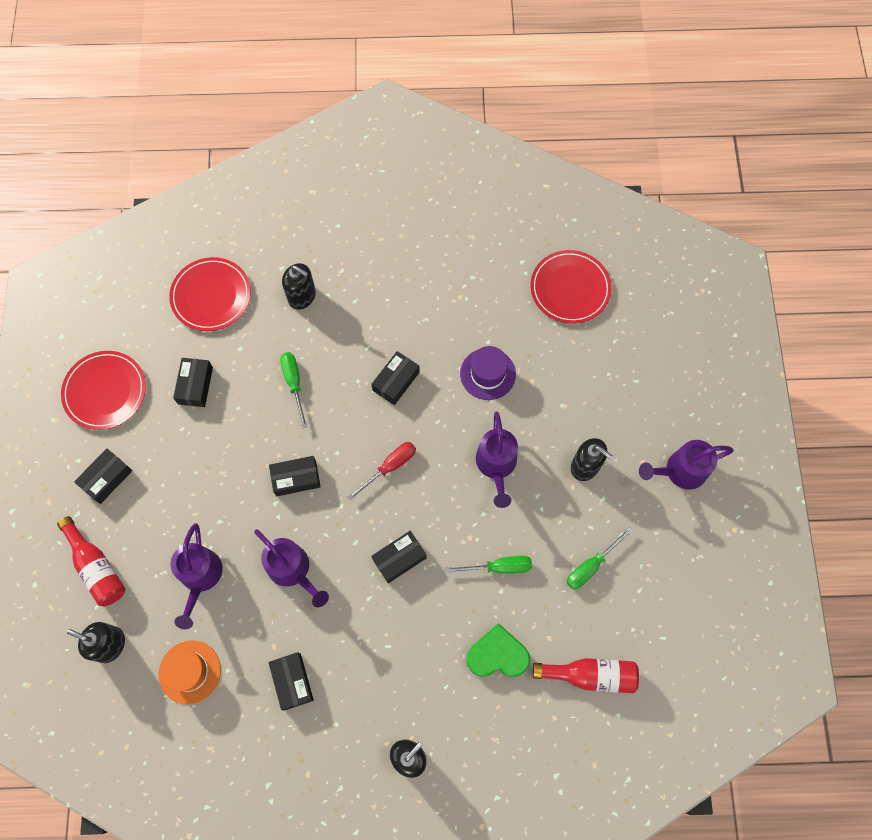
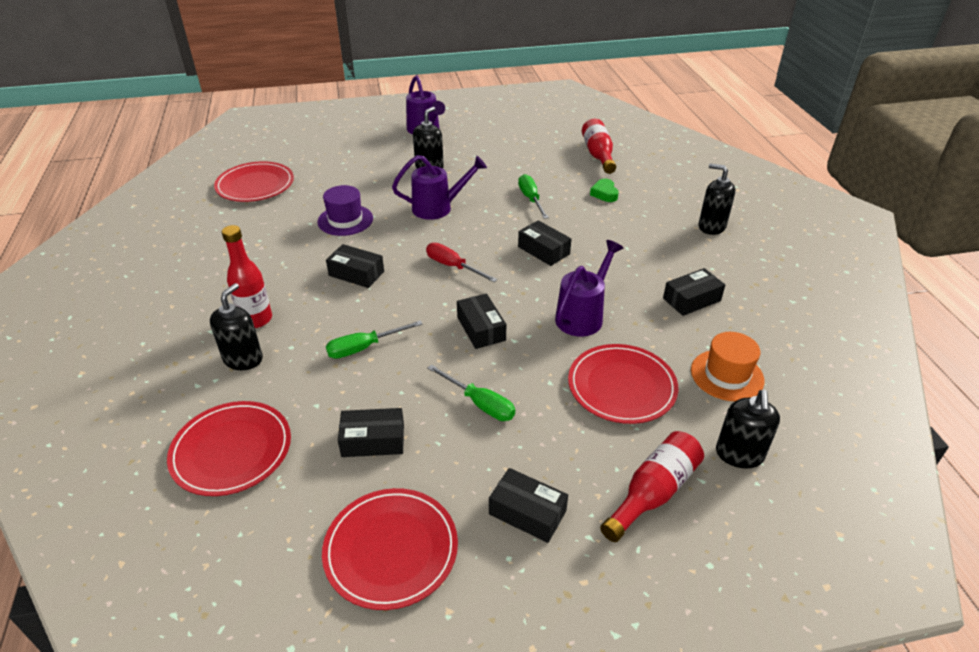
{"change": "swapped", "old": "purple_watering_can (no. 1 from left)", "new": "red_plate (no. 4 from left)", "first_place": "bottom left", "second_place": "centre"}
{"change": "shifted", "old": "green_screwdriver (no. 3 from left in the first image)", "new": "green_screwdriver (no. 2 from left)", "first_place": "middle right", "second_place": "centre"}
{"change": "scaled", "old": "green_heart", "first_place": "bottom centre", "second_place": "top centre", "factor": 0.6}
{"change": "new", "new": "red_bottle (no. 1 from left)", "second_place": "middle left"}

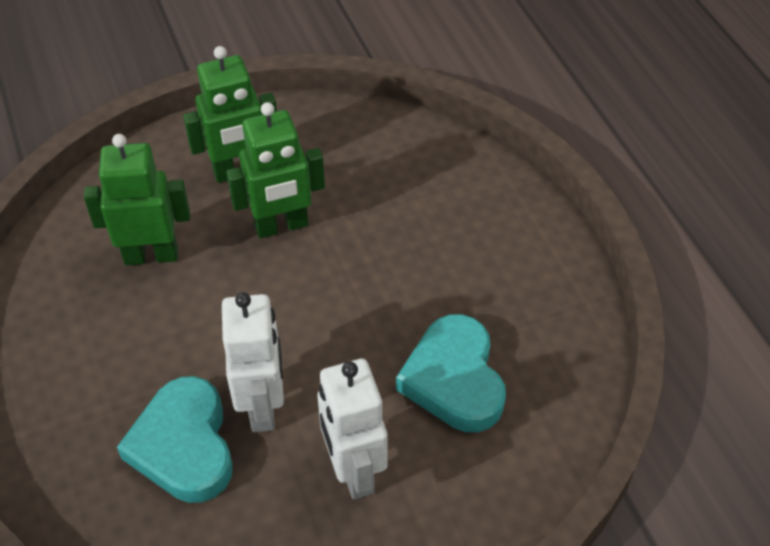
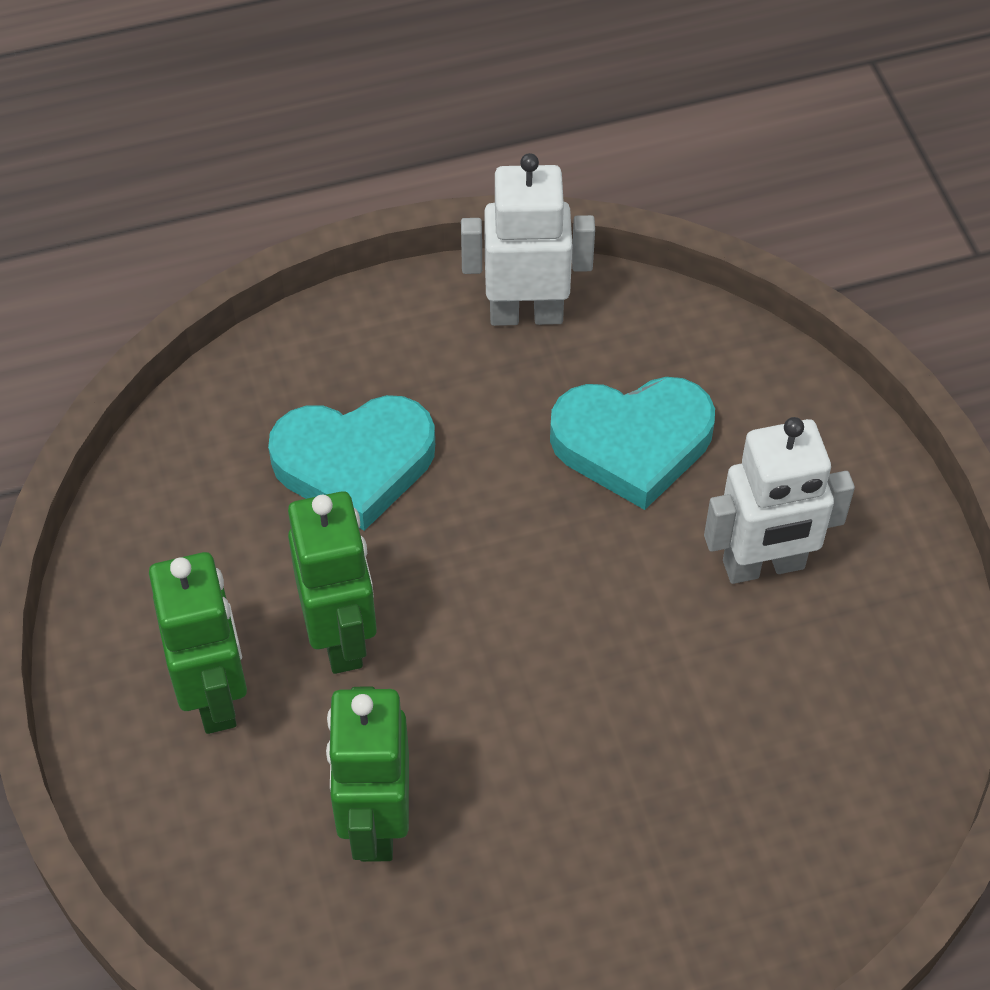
{"change": "shifted", "old": "white_robot (no. 1 from left)", "first_place": "middle left", "second_place": "top centre"}
{"change": "shifted", "old": "turquoise_heart (no. 1 from left)", "first_place": "bottom left", "second_place": "centre"}

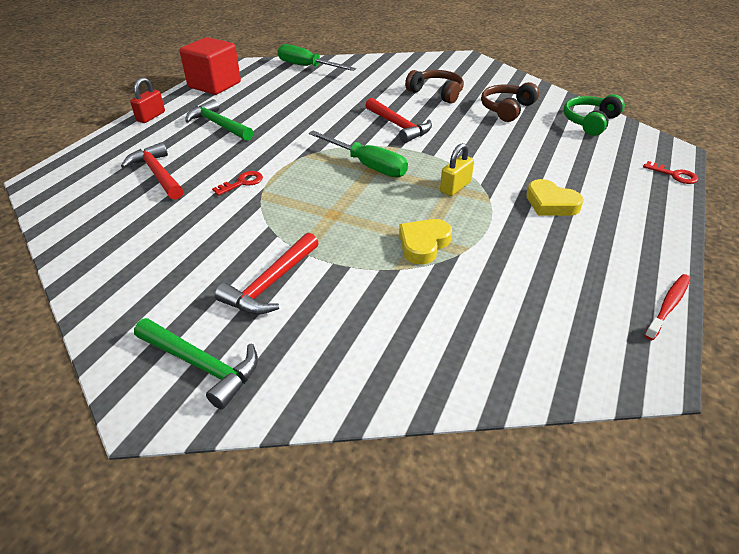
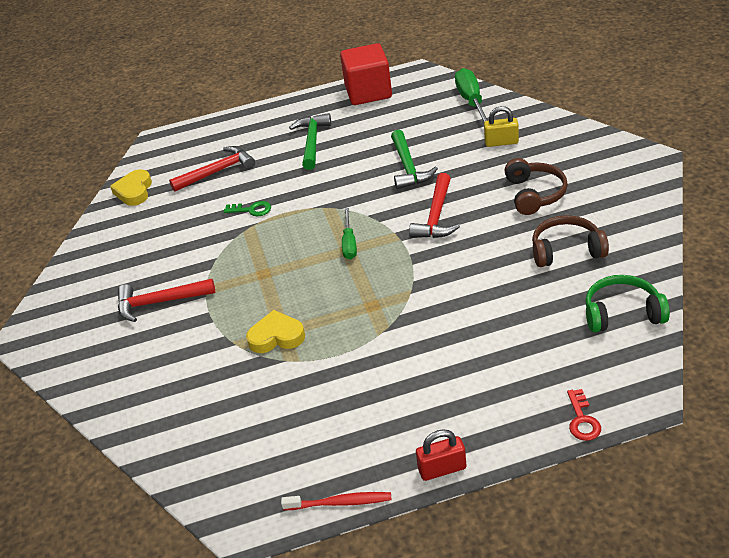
{"change": "shifted", "old": "red_padlock", "first_place": "top left", "second_place": "bottom centre"}
{"change": "scaled", "old": "green_screwdriver (no. 2 from left in the first image)", "first_place": "top centre", "second_place": "centre", "factor": 0.62}
{"change": "rotated", "old": "red_hammer (no. 1 from left in the first image)", "first_place": "top left", "second_place": "top left", "degrees": 45}
{"change": "shifted", "old": "yellow_padlock", "first_place": "top centre", "second_place": "top right"}
{"change": "repainted", "old": "red_key (no. 1 from left)", "new": "green_key", "first_place": "top left", "second_place": "centre"}
{"change": "shifted", "old": "yellow_heart (no. 2 from left in the first image)", "new": "yellow_heart (no. 1 from left)", "first_place": "middle right", "second_place": "middle left"}
{"change": "shifted", "old": "green_hammer (no. 1 from left in the first image)", "new": "green_hammer (no. 2 from left)", "first_place": "middle left", "second_place": "top centre"}

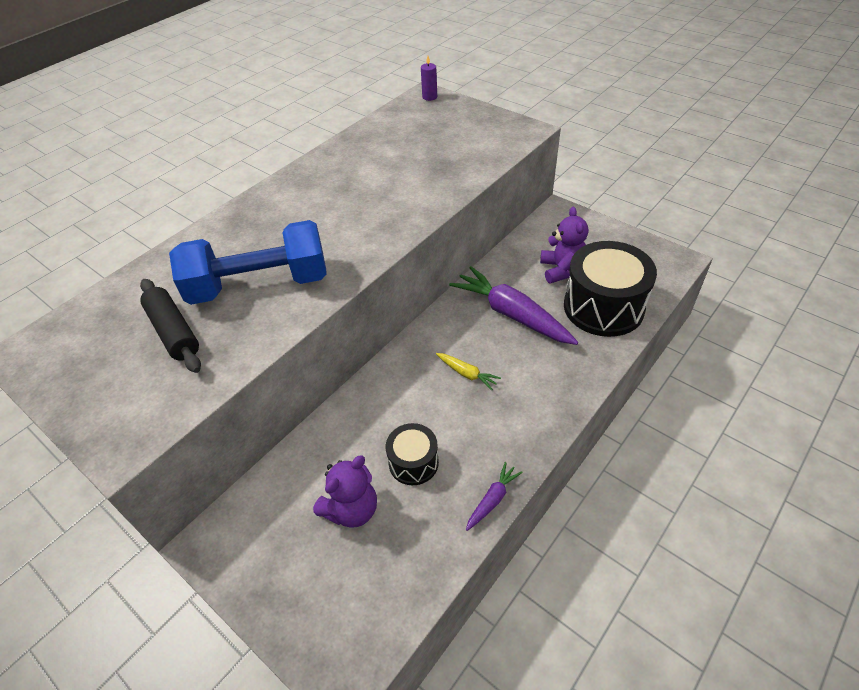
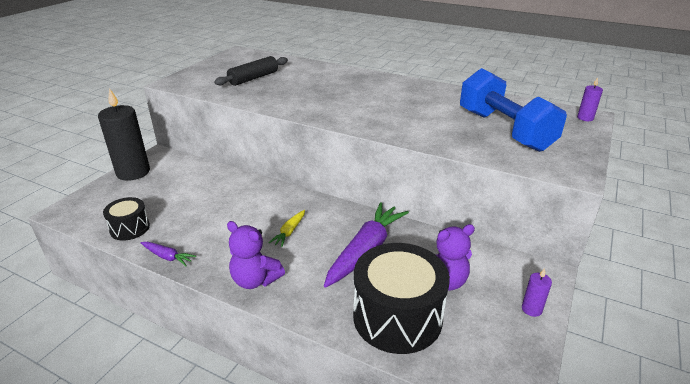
{"change": "shifted", "old": "blue_dumbbell", "first_place": "middle left", "second_place": "top right"}
{"change": "shifted", "old": "black_drum (no. 1 from left)", "first_place": "centre", "second_place": "middle left"}
{"change": "shifted", "old": "purple_teddy_bear (no. 1 from left)", "first_place": "bottom centre", "second_place": "centre"}
{"change": "new", "new": "black_candle", "second_place": "middle left"}
{"change": "new", "new": "purple_candle (no. 1 from left)", "second_place": "bottom right"}

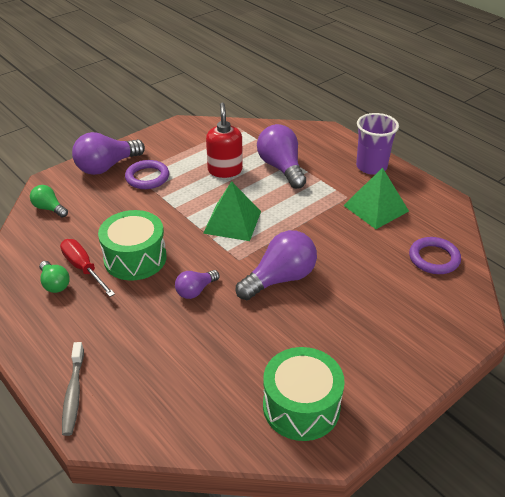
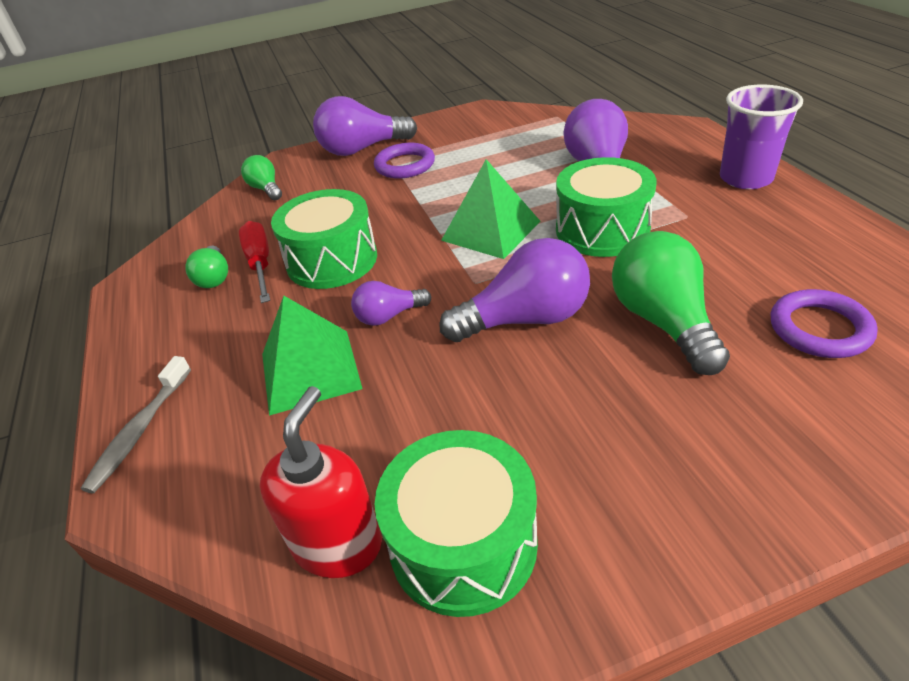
{"change": "shifted", "old": "red_soap_dispenser", "first_place": "top centre", "second_place": "bottom centre"}
{"change": "shifted", "old": "green_pyramid (no. 2 from left in the first image)", "new": "green_pyramid (no. 1 from left)", "first_place": "middle right", "second_place": "centre"}
{"change": "new", "new": "green_drum (no. 3 from left)", "second_place": "top right"}
{"change": "new", "new": "green_light_bulb (no. 3 from left)", "second_place": "middle right"}

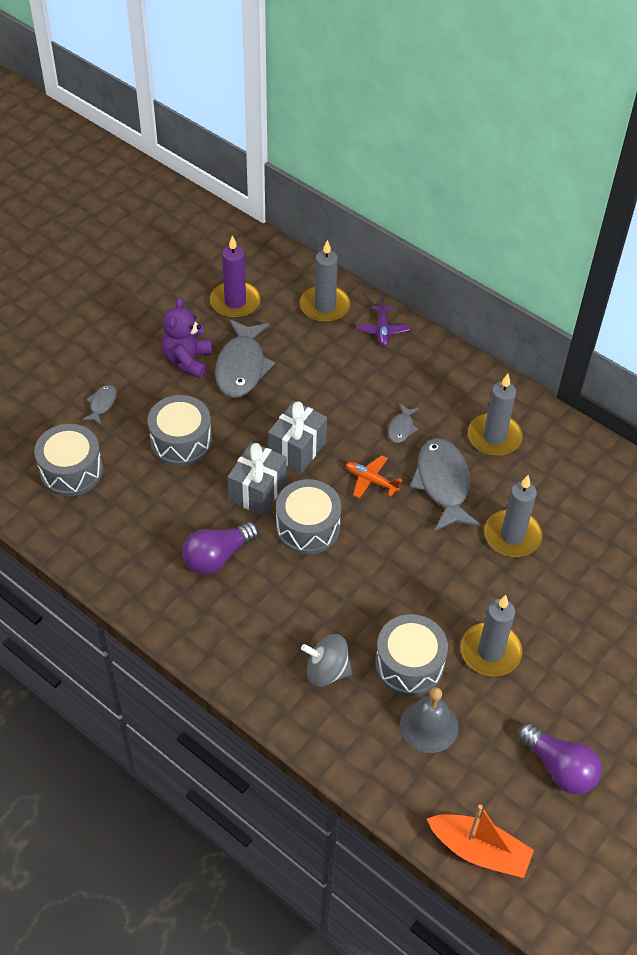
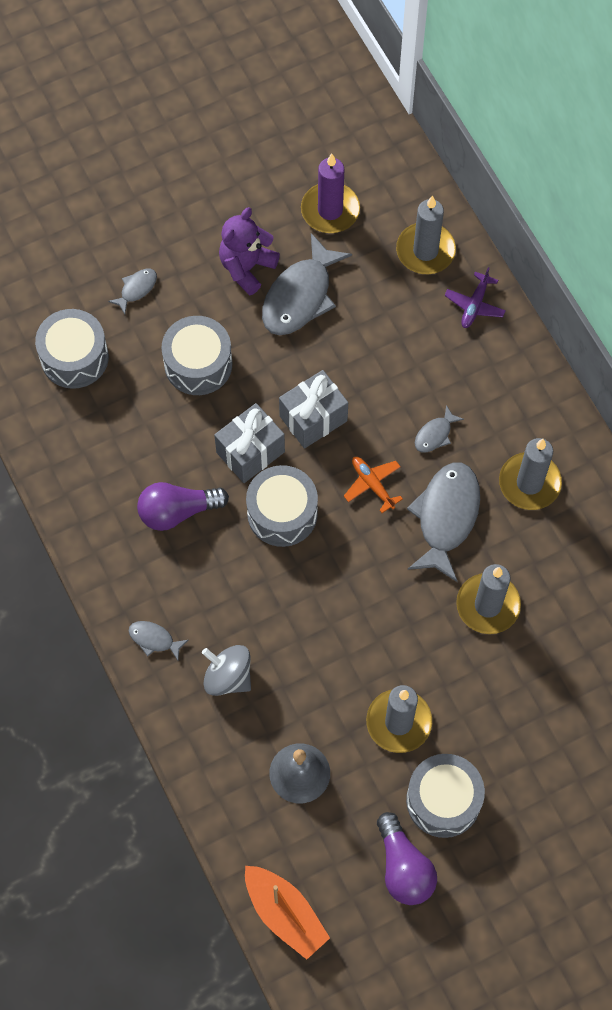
{"change": "shifted", "old": "grey_drum (no. 4 from left)", "first_place": "bottom centre", "second_place": "bottom right"}
{"change": "new", "new": "grey_fish (no. 2 from left)", "second_place": "middle left"}

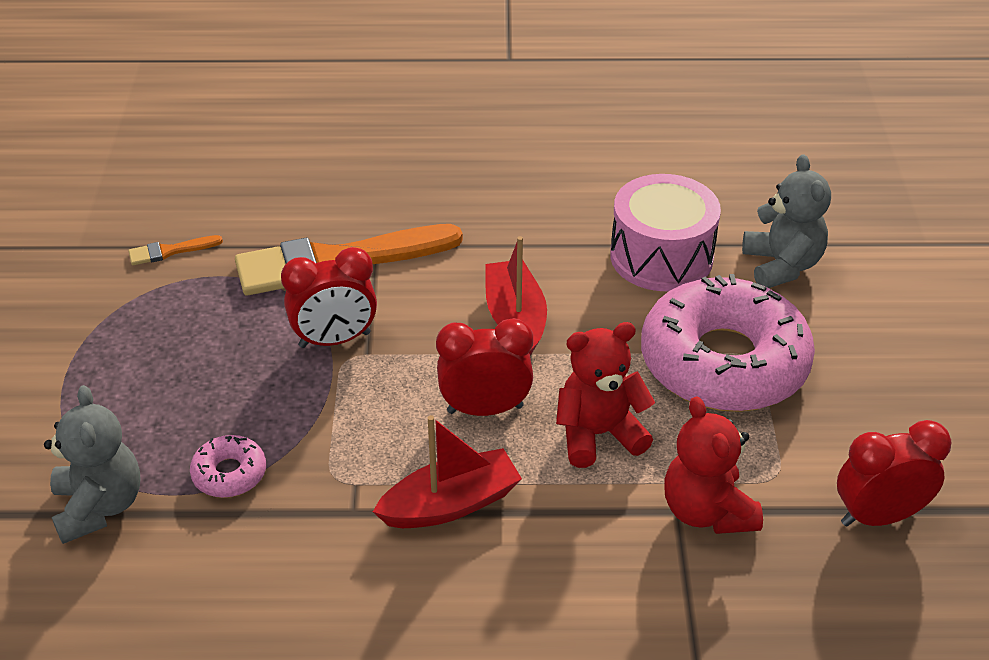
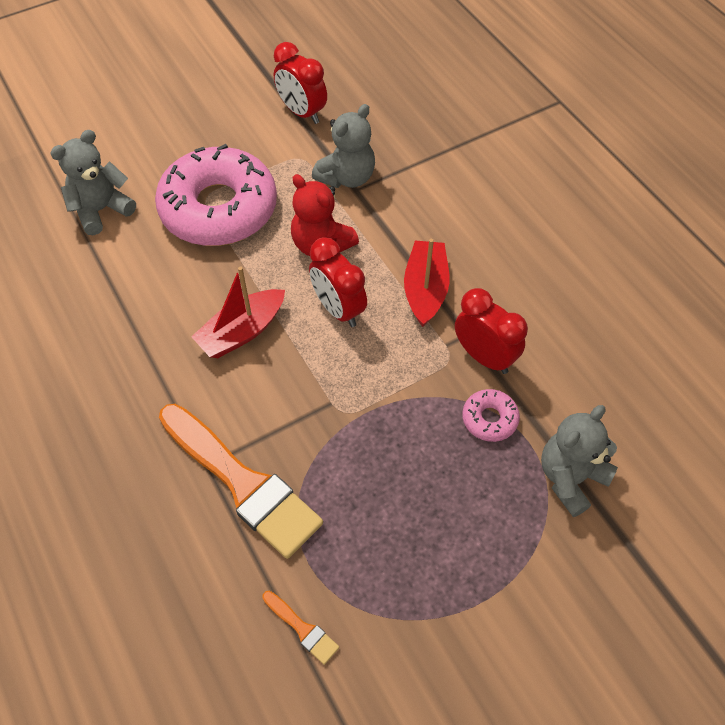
{"change": "gone", "old": "pink_drum", "first_place": "middle right"}
{"change": "shifted", "old": "red_clock (no. 1 from left in the first image)", "new": "red_clock (no. 3 from left)", "first_place": "middle left", "second_place": "middle right"}
{"change": "repainted", "old": "red_teddy_bear (no. 2 from left)", "new": "grey_teddy_bear (no. 2 from left)", "first_place": "bottom right", "second_place": "top centre"}
{"change": "rotated", "old": "red_boat (no. 1 from left in the first image)", "first_place": "bottom centre", "second_place": "centre", "degrees": 60}

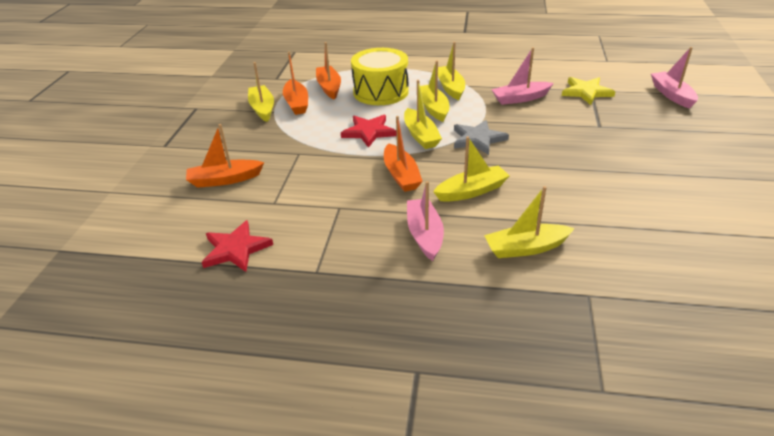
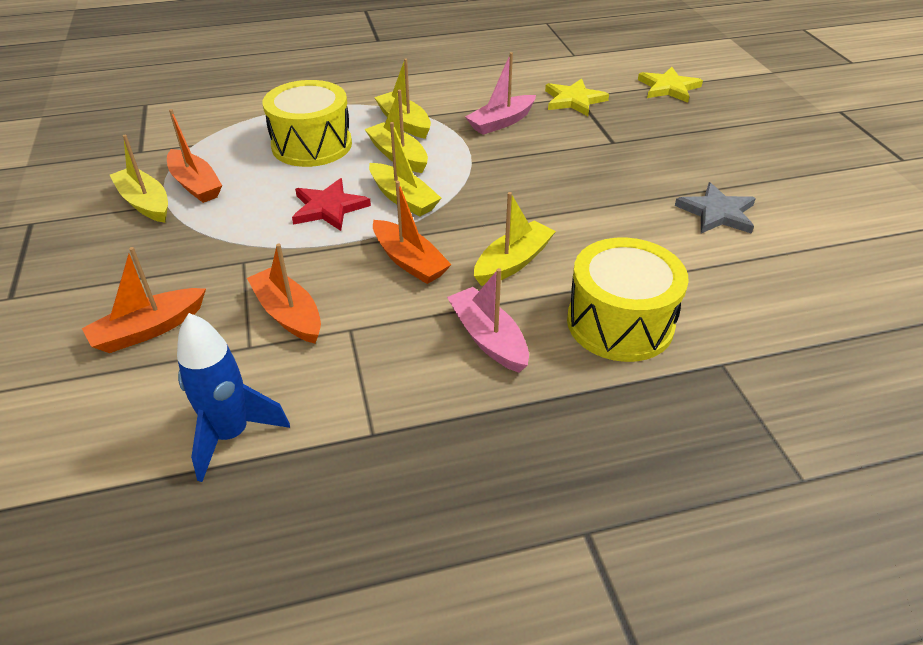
{"change": "shifted", "old": "orange_boat (no. 3 from left)", "first_place": "top centre", "second_place": "middle left"}
{"change": "swapped", "old": "pink_boat (no. 3 from left)", "new": "yellow_star (no. 2 from left)", "first_place": "top right", "second_place": "top right"}
{"change": "shifted", "old": "grey_star", "first_place": "top centre", "second_place": "top right"}
{"change": "swapped", "old": "yellow_boat (no. 6 from left)", "new": "yellow_drum (no. 2 from left)", "first_place": "middle right", "second_place": "middle right"}
{"change": "swapped", "old": "red_star (no. 1 from left)", "new": "blue_rocket", "first_place": "middle left", "second_place": "middle left"}

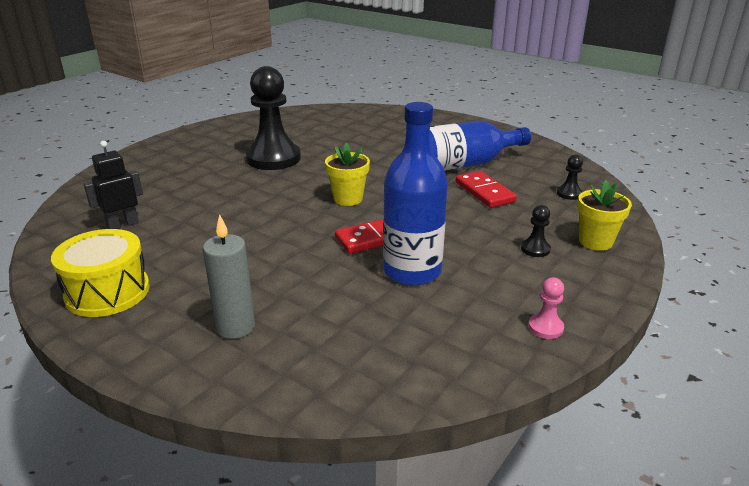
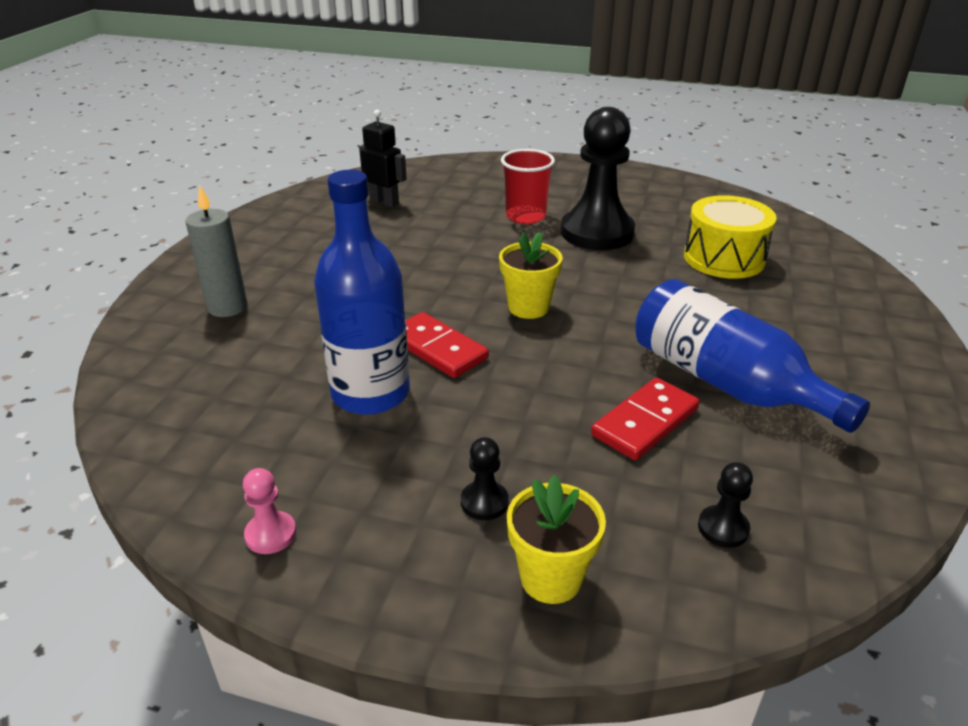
{"change": "shifted", "old": "yellow_drum", "first_place": "middle left", "second_place": "top right"}
{"change": "new", "new": "red_cup", "second_place": "top centre"}

